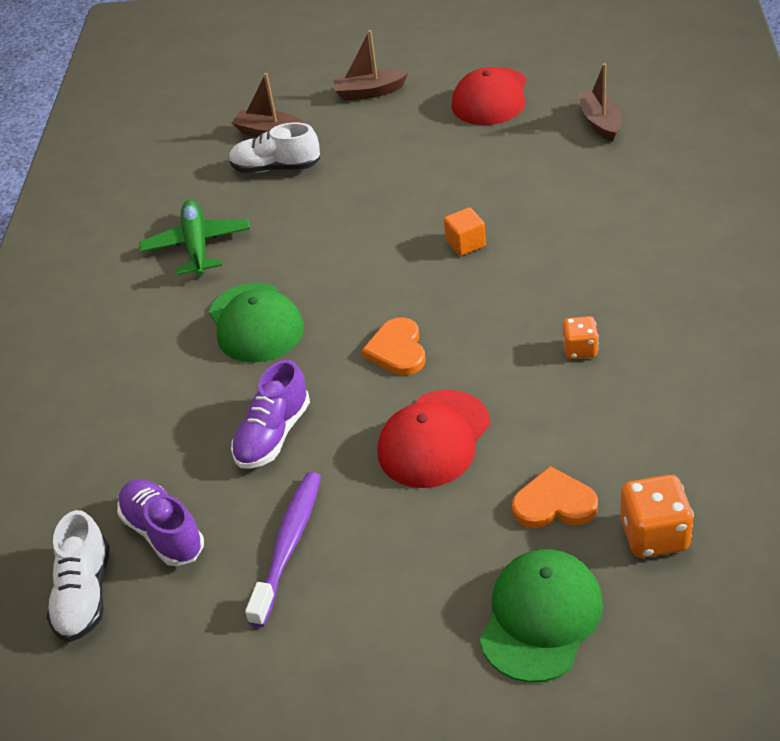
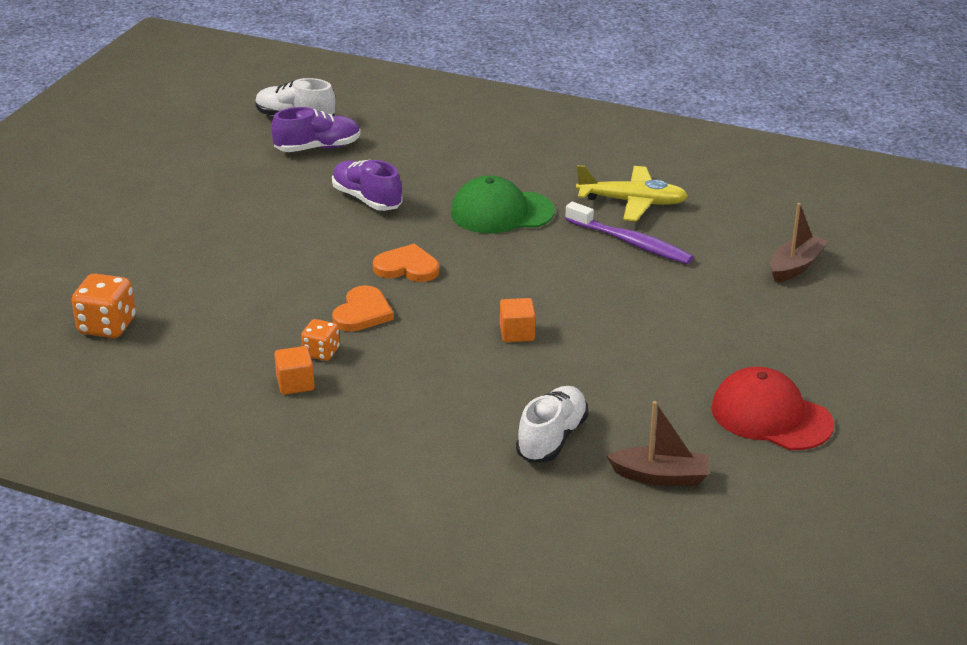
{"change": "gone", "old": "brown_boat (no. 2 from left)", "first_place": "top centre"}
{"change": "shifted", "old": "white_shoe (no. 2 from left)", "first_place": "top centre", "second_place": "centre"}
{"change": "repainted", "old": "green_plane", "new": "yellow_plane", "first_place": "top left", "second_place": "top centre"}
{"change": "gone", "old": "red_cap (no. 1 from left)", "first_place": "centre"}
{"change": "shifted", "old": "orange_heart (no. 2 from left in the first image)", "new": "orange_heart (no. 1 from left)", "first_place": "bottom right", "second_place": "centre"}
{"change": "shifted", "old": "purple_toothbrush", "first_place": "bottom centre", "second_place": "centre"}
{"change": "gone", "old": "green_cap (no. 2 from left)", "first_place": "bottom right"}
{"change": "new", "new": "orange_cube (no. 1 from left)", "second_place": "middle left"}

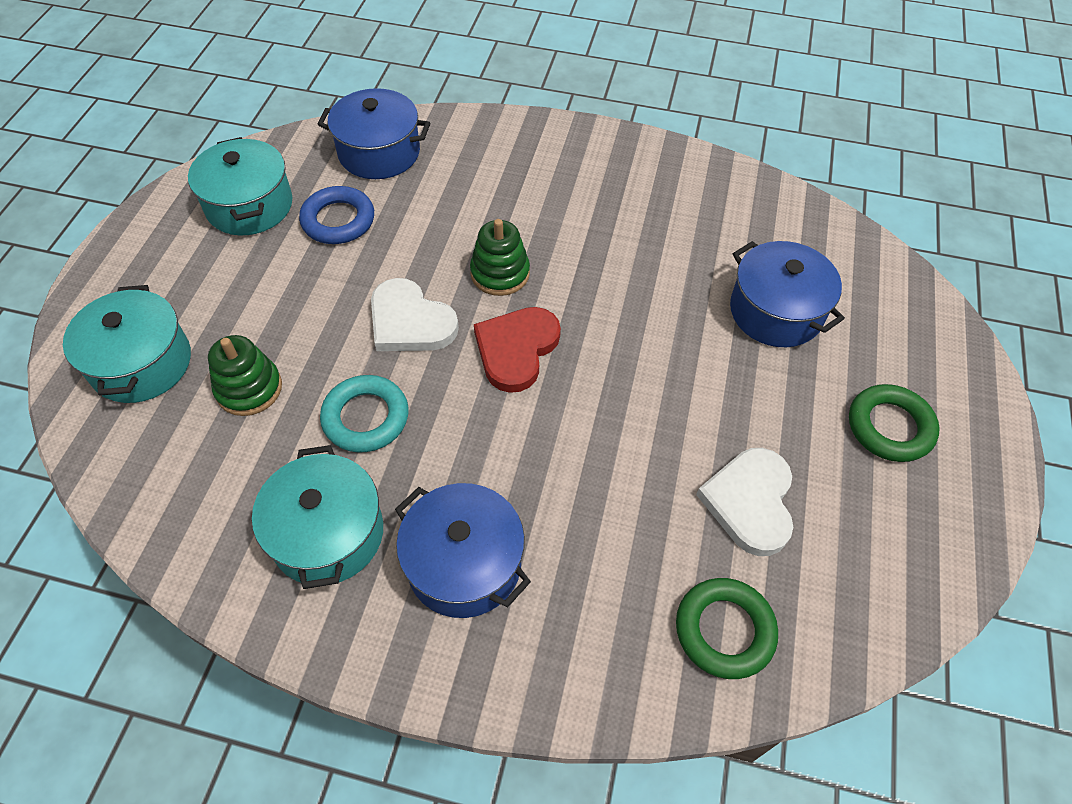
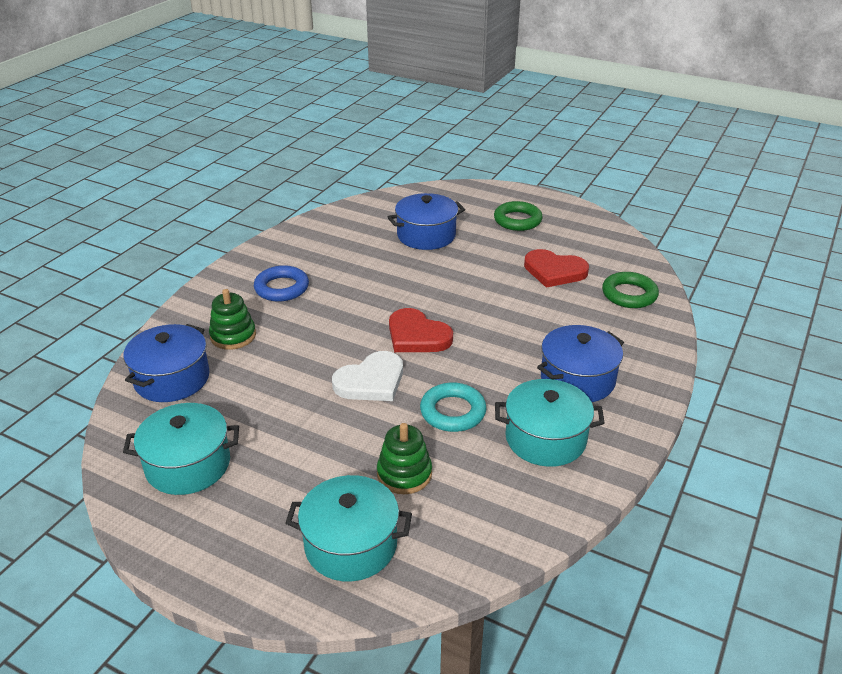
{"change": "shifted", "old": "blue_ring", "first_place": "top left", "second_place": "centre"}
{"change": "shifted", "old": "green_stacking_toy (no. 2 from left in the first image)", "new": "green_stacking_toy (no. 1 from left)", "first_place": "top centre", "second_place": "middle left"}
{"change": "repainted", "old": "white_heart (no. 2 from left)", "new": "red_heart (no. 2 from left)", "first_place": "middle right", "second_place": "centre"}

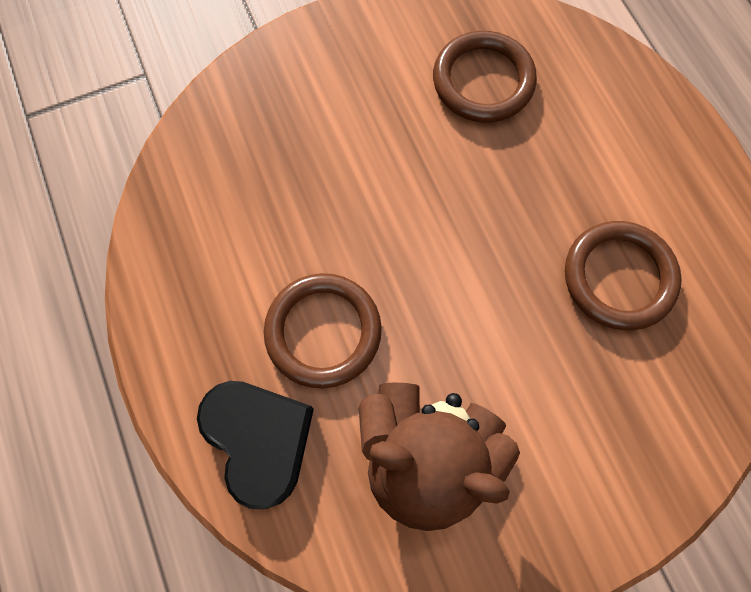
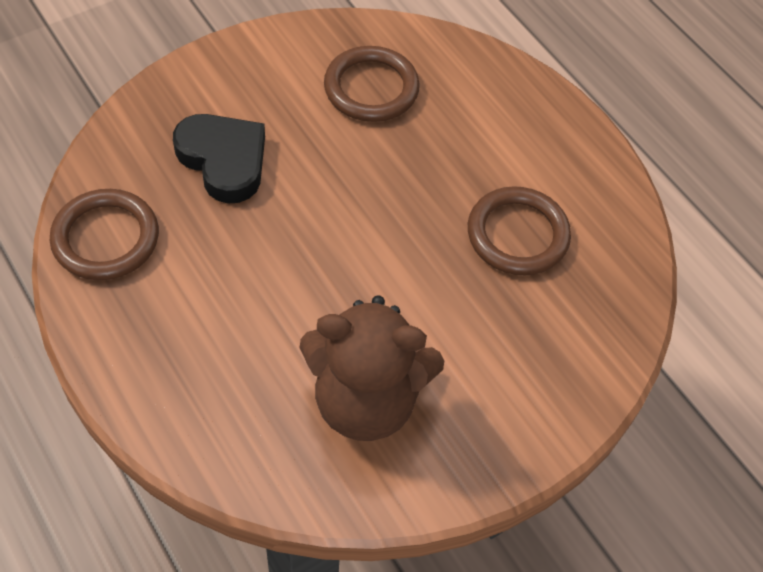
{"change": "shifted", "old": "brown_ring (no. 1 from left)", "first_place": "centre", "second_place": "middle left"}
{"change": "shifted", "old": "black_heart", "first_place": "bottom centre", "second_place": "top left"}

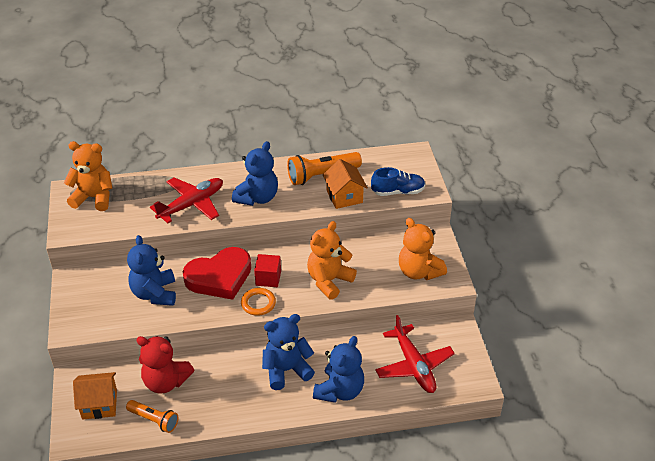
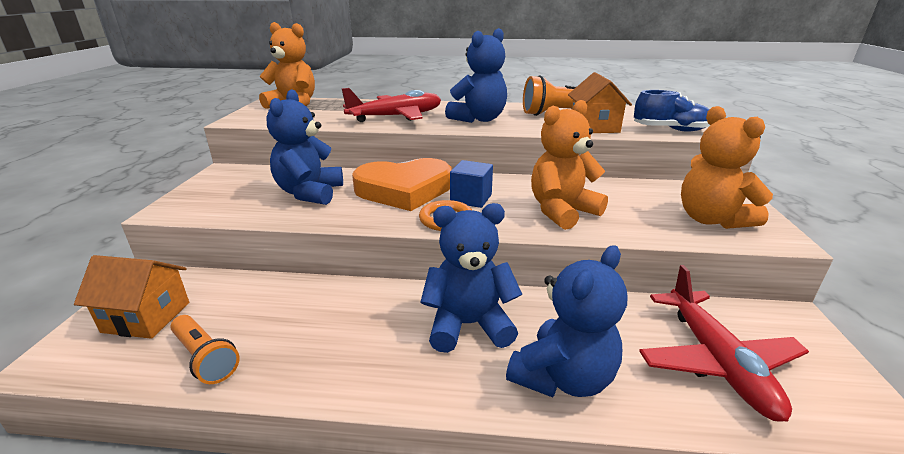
{"change": "repainted", "old": "red_heart", "new": "orange_heart", "first_place": "middle left", "second_place": "centre"}
{"change": "repainted", "old": "red_cube", "new": "blue_cube", "first_place": "centre", "second_place": "centre"}
{"change": "gone", "old": "red_teddy_bear", "first_place": "bottom left"}

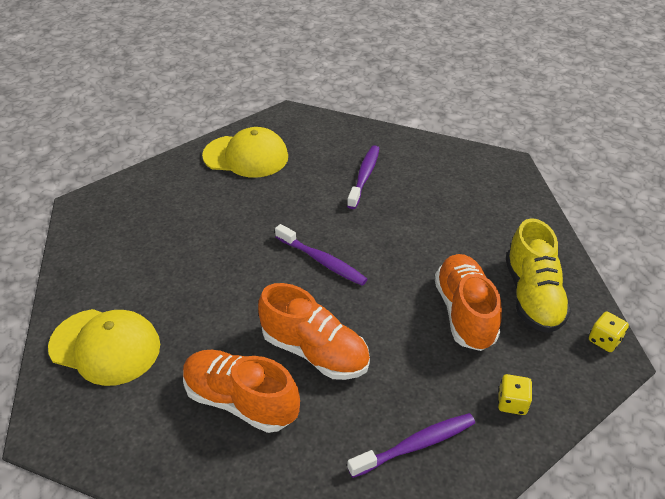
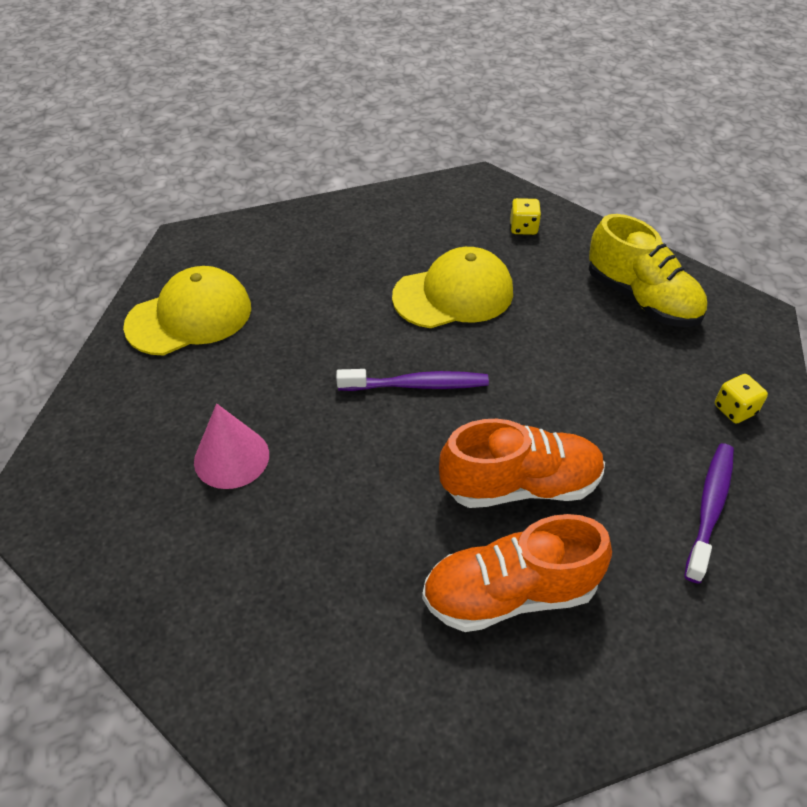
{"change": "gone", "old": "purple_toothbrush (no. 2 from left)", "first_place": "centre"}
{"change": "gone", "old": "orange_shoe (no. 3 from left)", "first_place": "middle right"}
{"change": "shifted", "old": "yellow_cap (no. 1 from left in the first image)", "new": "yellow_cap (no. 2 from left)", "first_place": "bottom left", "second_place": "centre"}
{"change": "shifted", "old": "yellow_dice (no. 2 from left in the first image)", "new": "yellow_dice (no. 1 from left)", "first_place": "middle right", "second_place": "top centre"}
{"change": "new", "new": "pink_cone", "second_place": "middle left"}

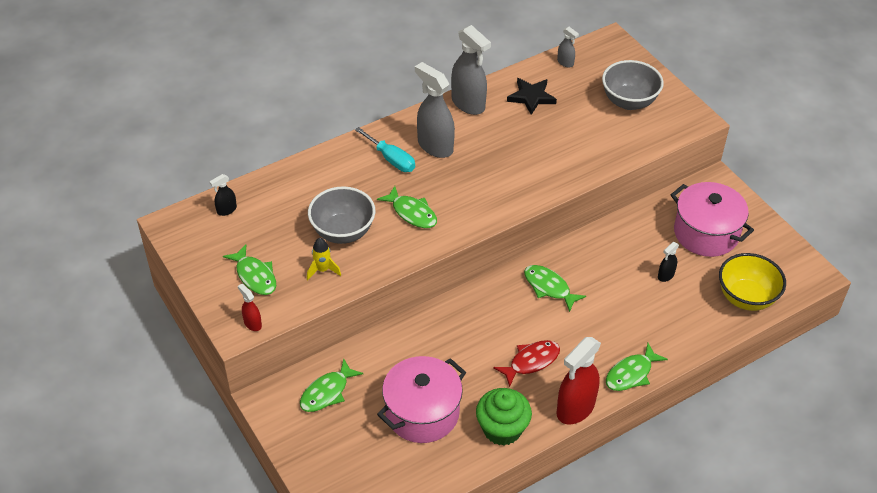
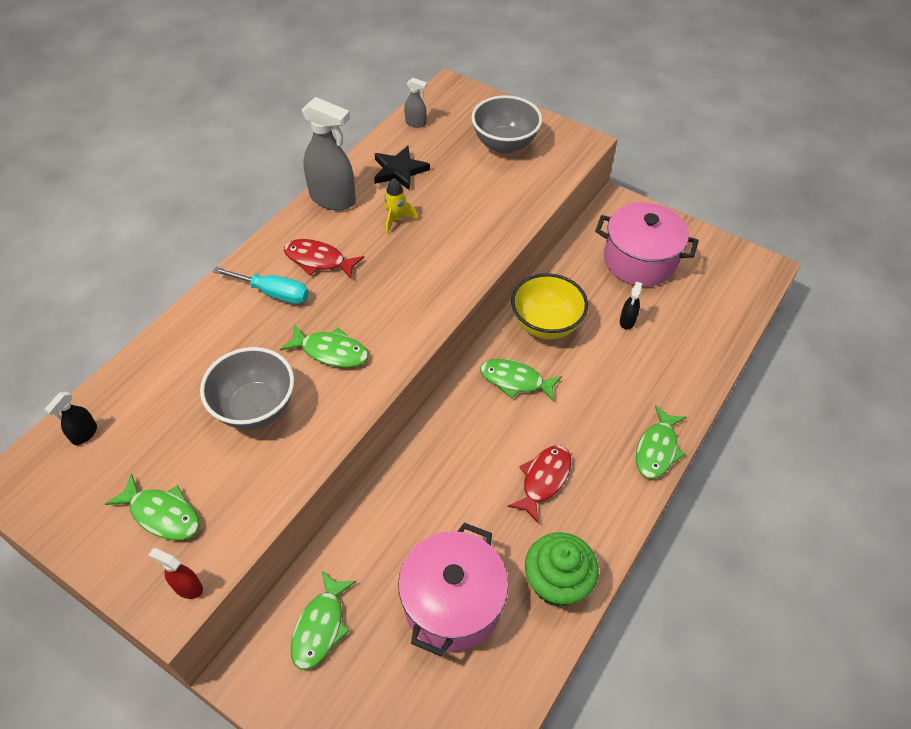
{"change": "swapped", "old": "grey_spray_bottle (no. 1 from left)", "new": "red_fish (no. 1 from left)", "first_place": "top centre", "second_place": "centre"}
{"change": "shifted", "old": "yellow_rocket", "first_place": "centre", "second_place": "top centre"}
{"change": "shifted", "old": "yellow_bowl", "first_place": "middle right", "second_place": "centre"}
{"change": "gone", "old": "red_spray_bottle (no. 2 from left)", "first_place": "bottom centre"}

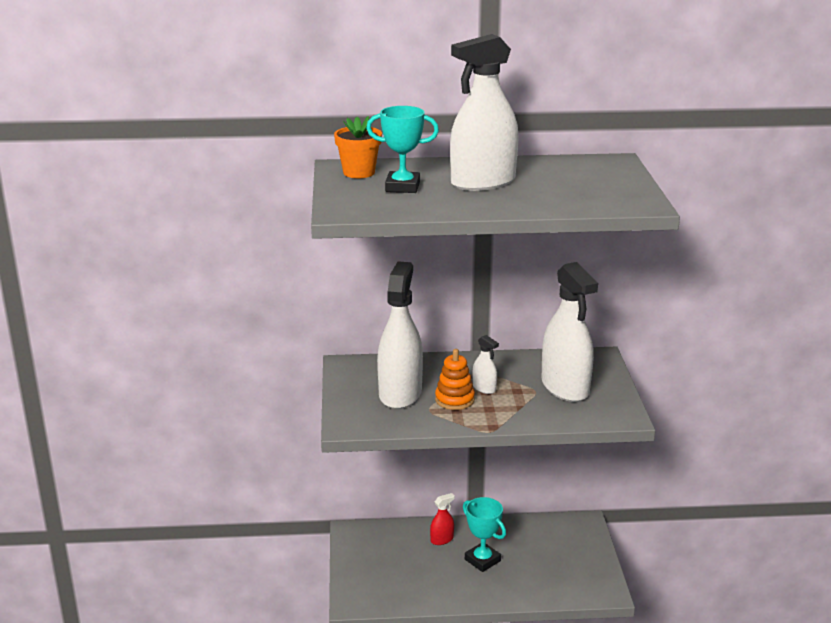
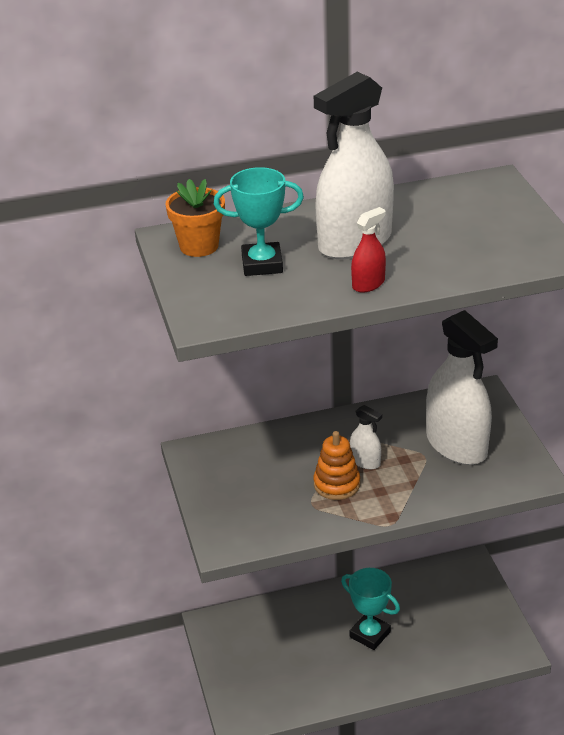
{"change": "gone", "old": "white_spray_bottle (no. 1 from left)", "first_place": "centre"}
{"change": "shifted", "old": "red_spray_bottle", "first_place": "bottom centre", "second_place": "centre"}

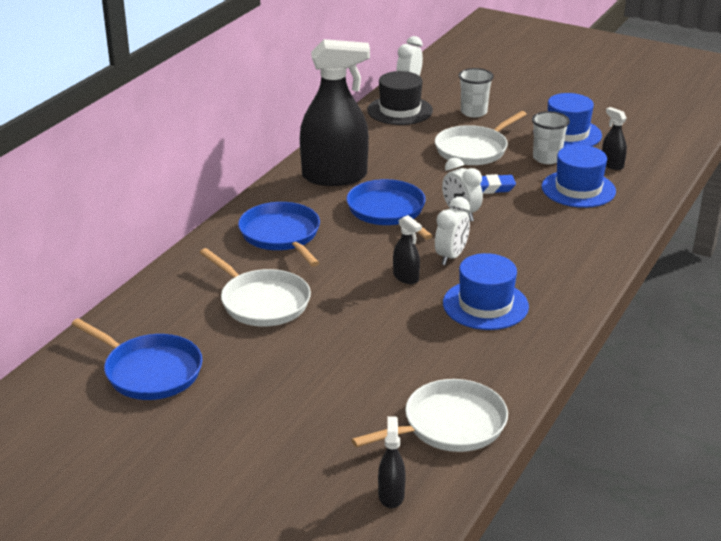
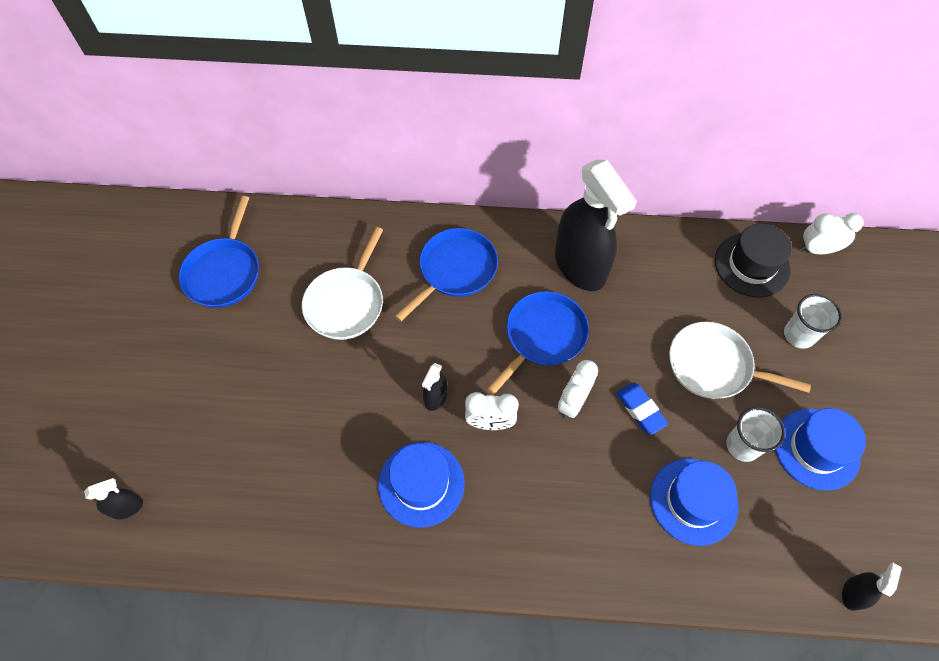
{"change": "shifted", "old": "black_spray_bottle (no. 4 from left)", "first_place": "top right", "second_place": "bottom right"}
{"change": "gone", "old": "white_pan (no. 2 from left)", "first_place": "bottom centre"}

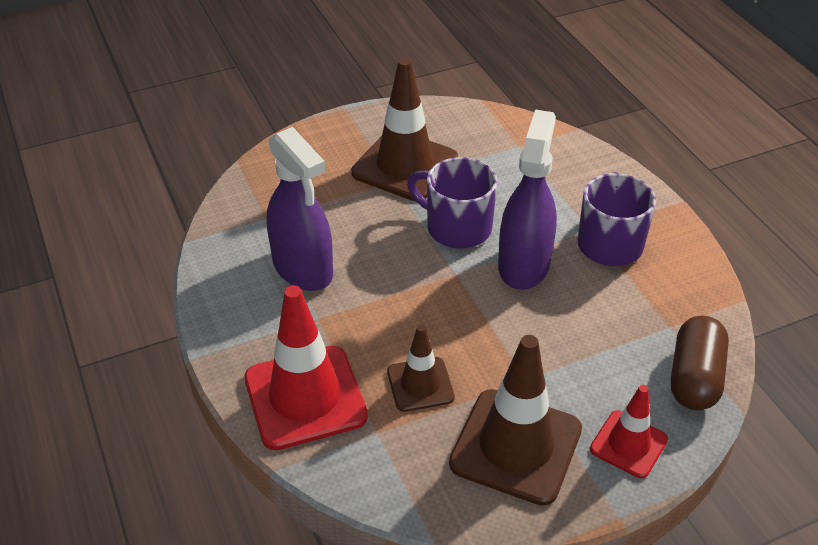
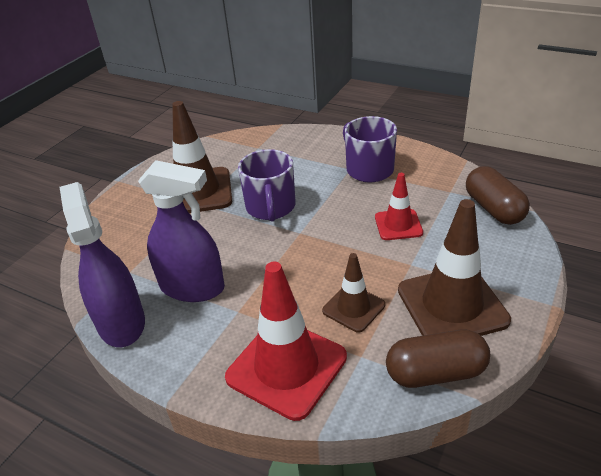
{"change": "shifted", "old": "purple_spray_bottle (no. 2 from left in the first image)", "new": "purple_spray_bottle (no. 1 from left)", "first_place": "centre", "second_place": "middle left"}
{"change": "rotated", "old": "purple_mug (no. 1 from left)", "first_place": "centre", "second_place": "centre", "degrees": -90}
{"change": "shifted", "old": "red_traffic_cone (no. 2 from left)", "first_place": "bottom right", "second_place": "centre"}
{"change": "new", "new": "brown_capsule (no. 1 from left)", "second_place": "bottom right"}

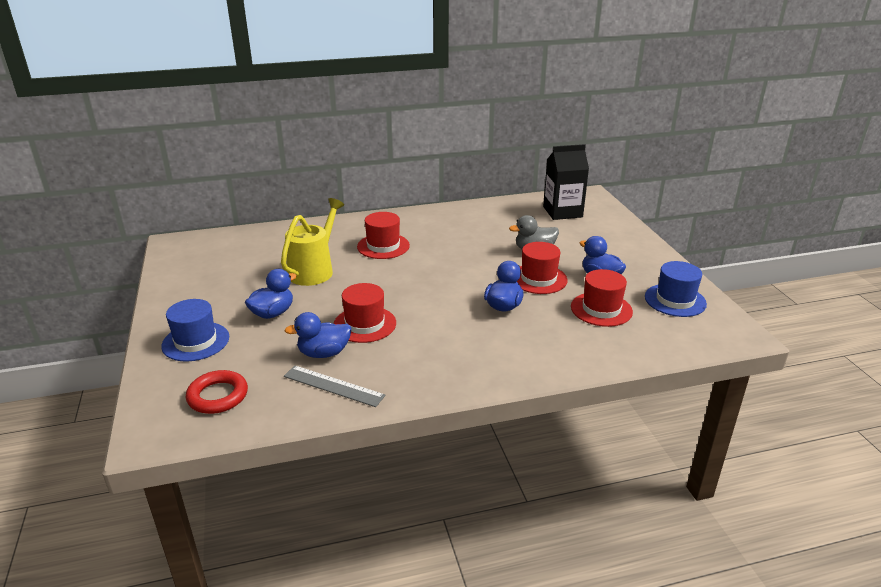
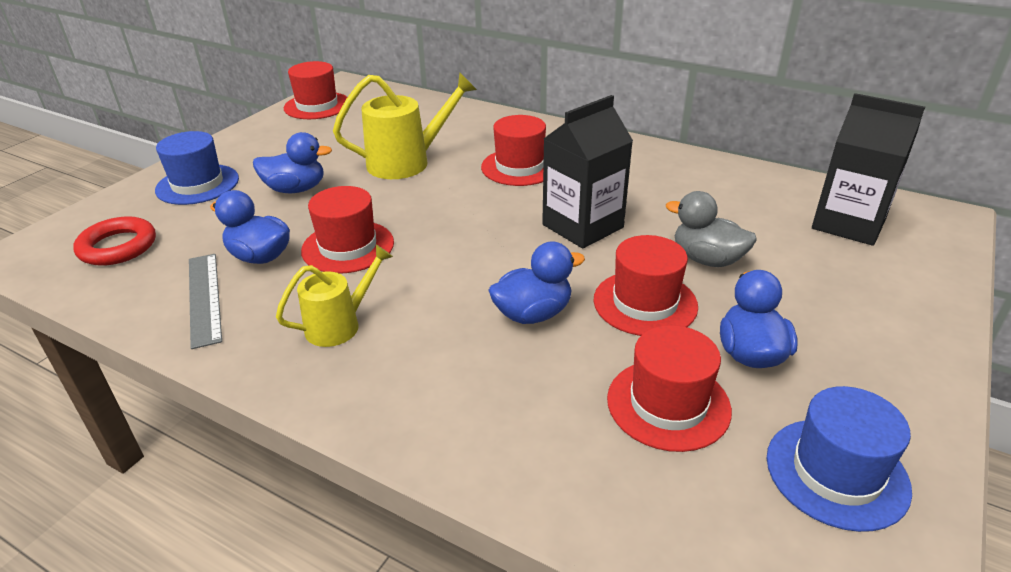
{"change": "new", "new": "red_hat (no. 1 from left)", "second_place": "top left"}
{"change": "new", "new": "black_carton (no. 1 from left)", "second_place": "top centre"}
{"change": "new", "new": "yellow_watering_can (no. 1 from left)", "second_place": "middle left"}

